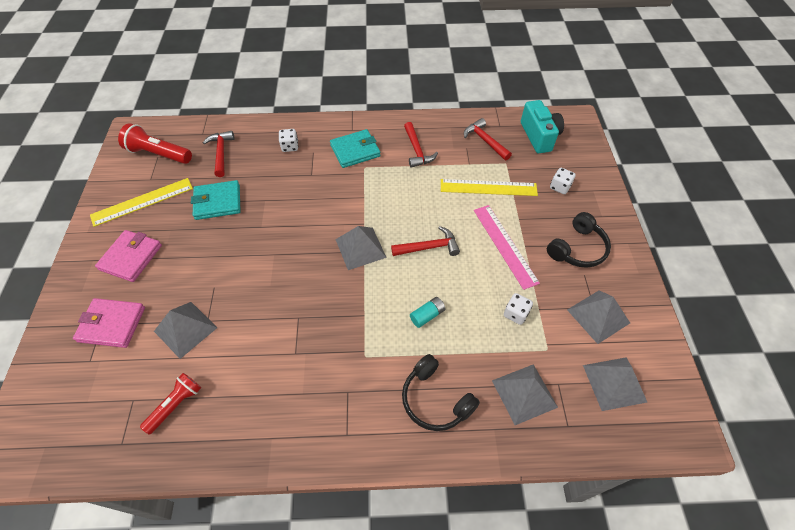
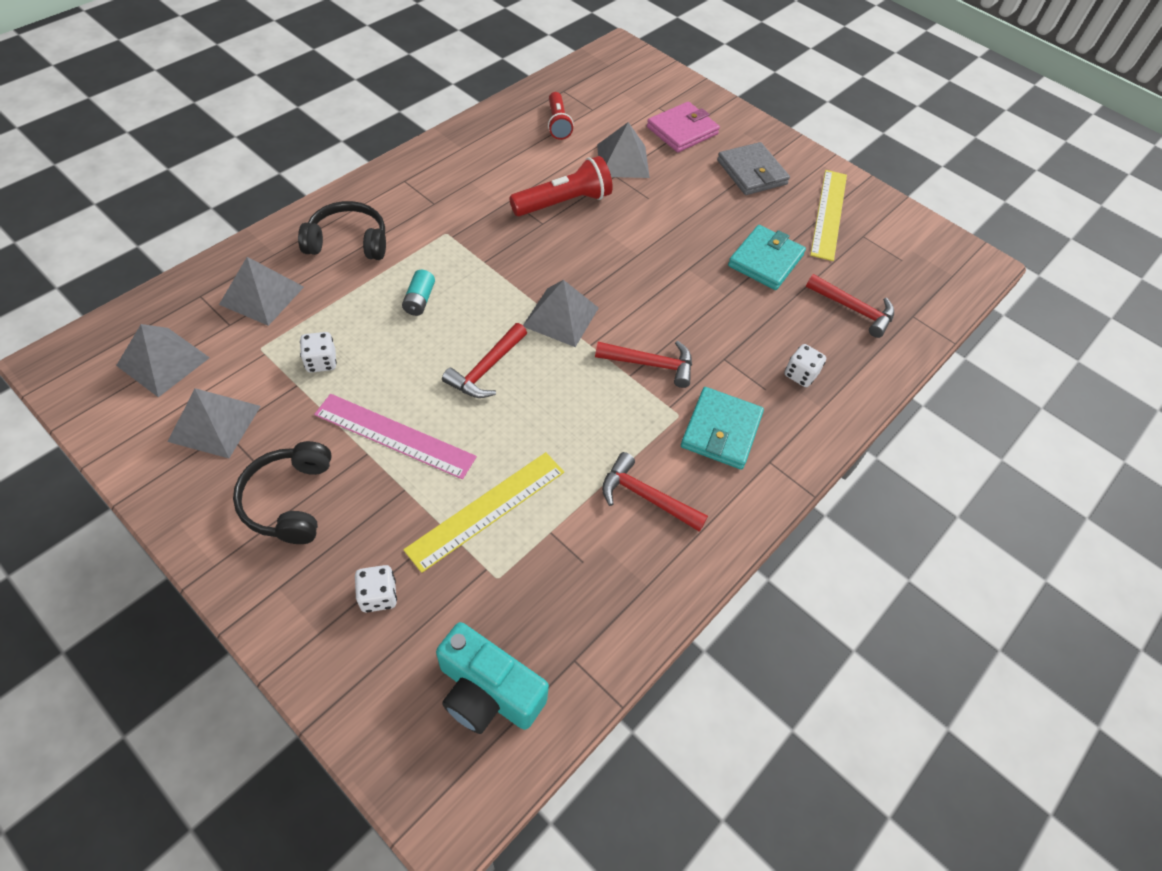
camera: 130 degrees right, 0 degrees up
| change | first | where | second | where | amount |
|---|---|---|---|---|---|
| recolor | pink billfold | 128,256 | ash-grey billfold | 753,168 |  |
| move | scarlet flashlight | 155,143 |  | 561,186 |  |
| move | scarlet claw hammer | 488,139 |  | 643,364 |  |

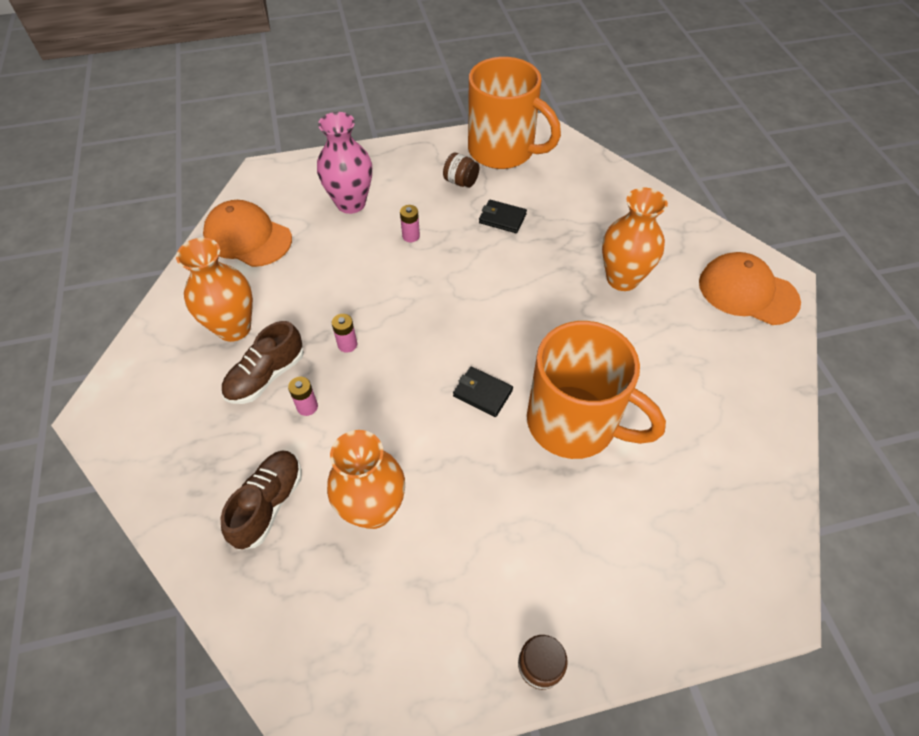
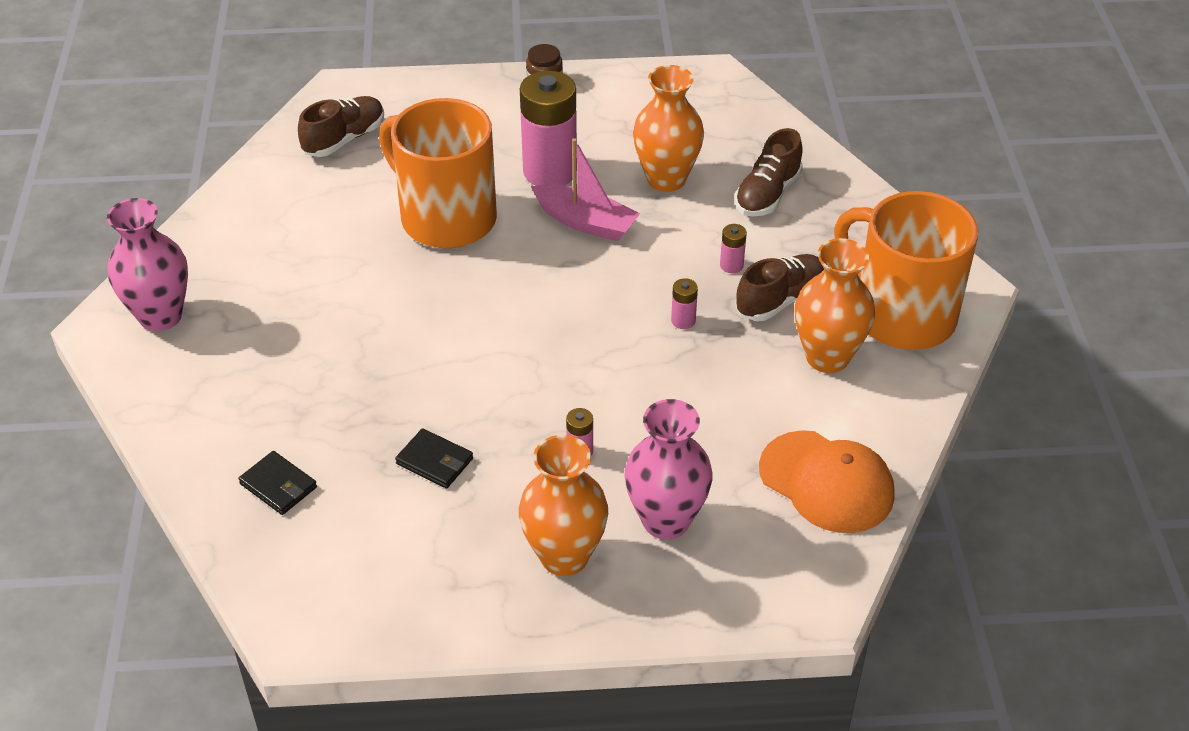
camera: 170 degrees left, 10 degrees down
| change | first | where | second | where | amount |
|---|---|---|---|---|---|
| delete | russet preserve jar | 461,170 |  |  |  |
| move | jet-black billfold | 483,392 |  | 277,483 |  |
| move | orange coffee mug | 514,113 |  | 906,270 |  |
| move | orange flower vase | 635,239 |  | 563,505 |  |
| replace | orange peaked cap | 750,288 | pink flower vase | 147,264 |  |
| insert |  |  | russet lace-up shoe | 341,126 |  |
| insert |  |  | pink power cell | 548,128 |  |
| insert |  |  | pink toy boat | 585,189 |  |

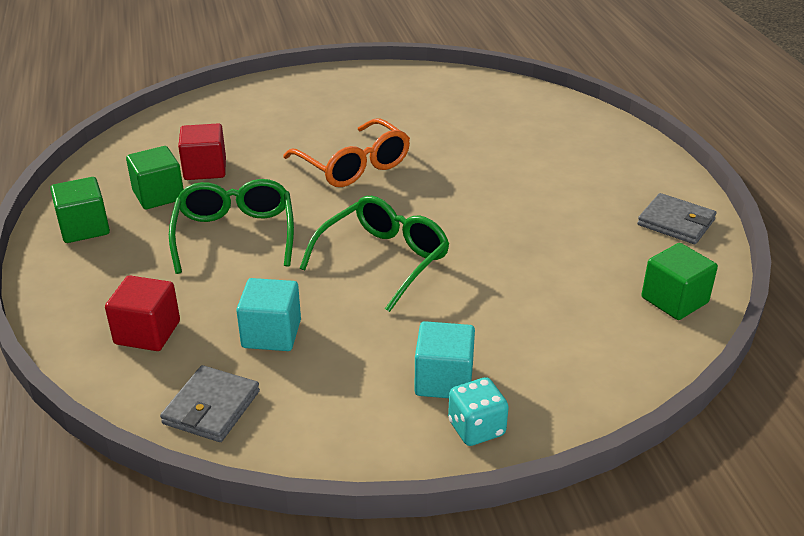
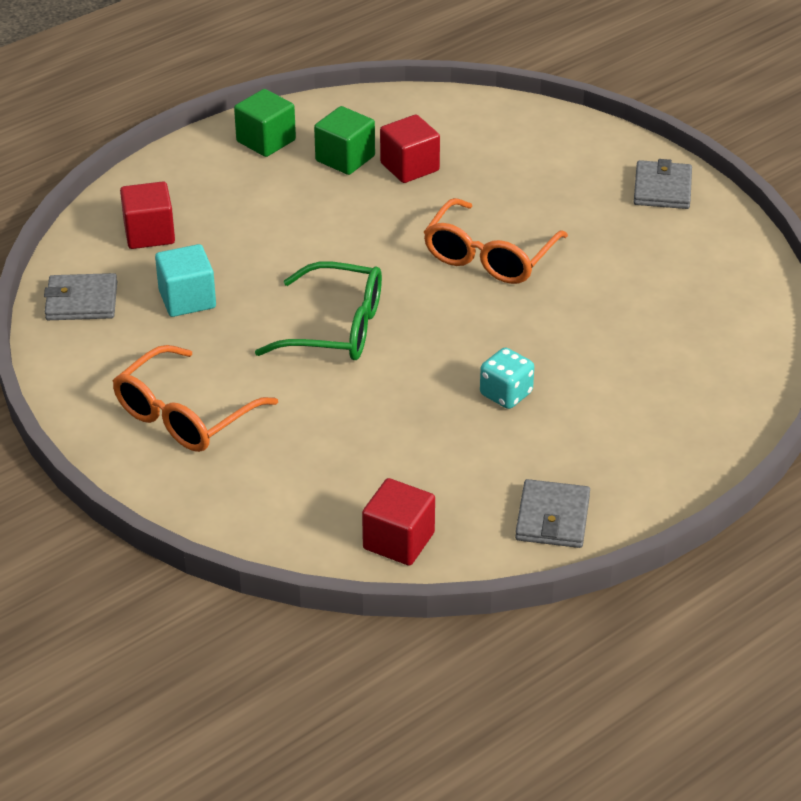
camera: 65 degrees right, 5 degrees up
| change | first | where | second | where | amount |
|---|---|---|---|---|---|
| delete | leaf-green glasses | 231,226 |  |  |  |
| replace | turquoise solid cube | 444,359 | orange glasses | 195,398 |  |
| move | turquoise game die | 478,411 |  | 507,378 |  |
| recolor | leaf-green solid cube | 679,281 | scarlet solid cube | 398,522 |  |
| insert |  |  | ash-grey billfold | 663,184 |  |

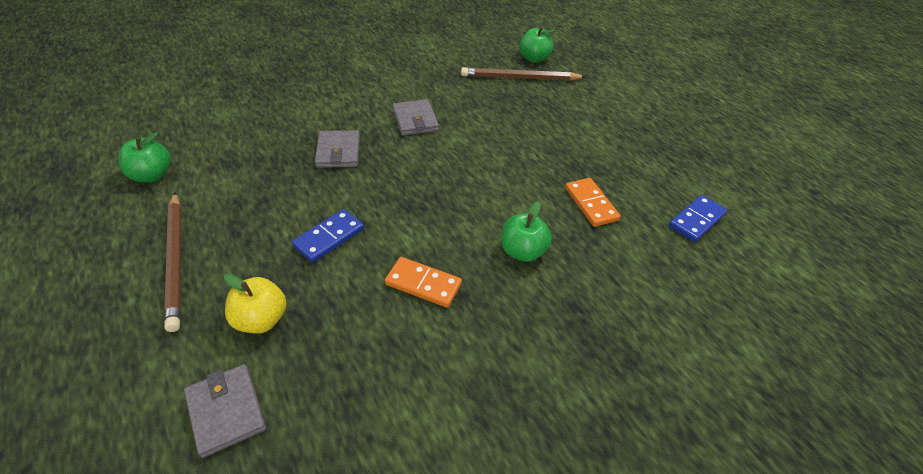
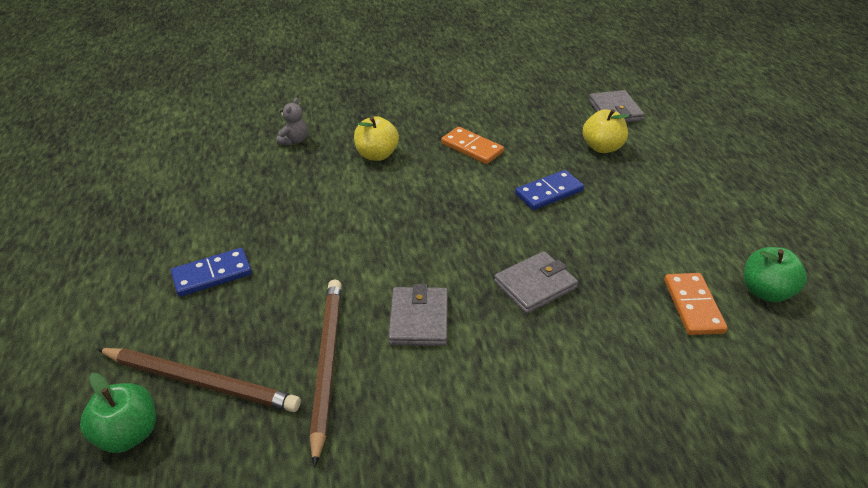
camera: 160 degrees left, 5 degrees down
| change | first | where | second | where | amount |
|---|---|---|---|---|---|
| move | russet wooden pencil | 172,262 |  | 326,373 |  |
| rotate | ash-grey billfold | 337,149 |  | 536,282 | 45 degrees clockwise |
| recolor | leaf-green apple fruit | 526,231 | yellow apple fruit | 376,138 |  |
| move | orange domino piece | 593,202 |  | 696,304 |  |
| move | cobalt domino piece | 698,218 |  | 211,272 |  |
| insert |  |  | ash-grey stuffed bear | 291,121 |  |

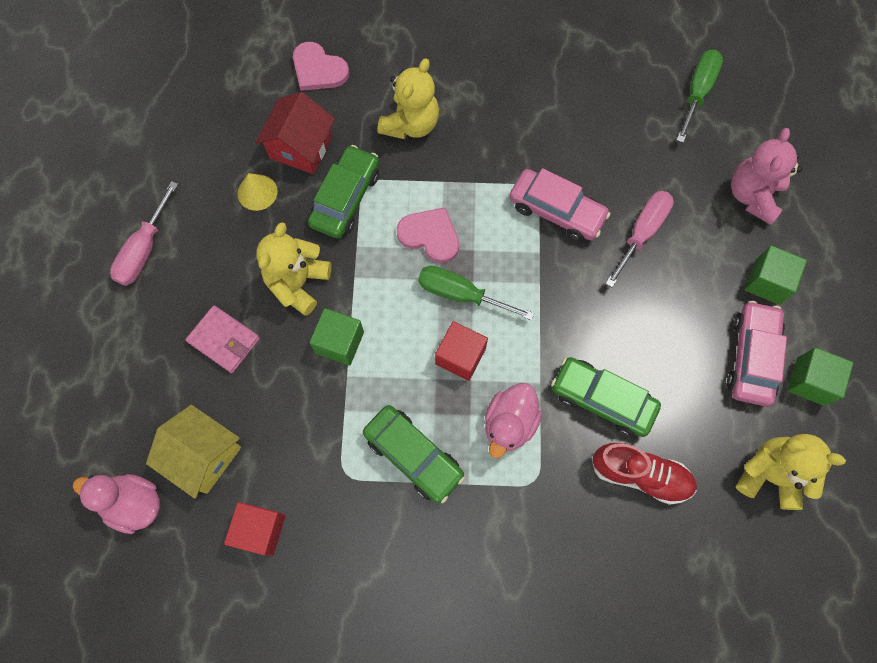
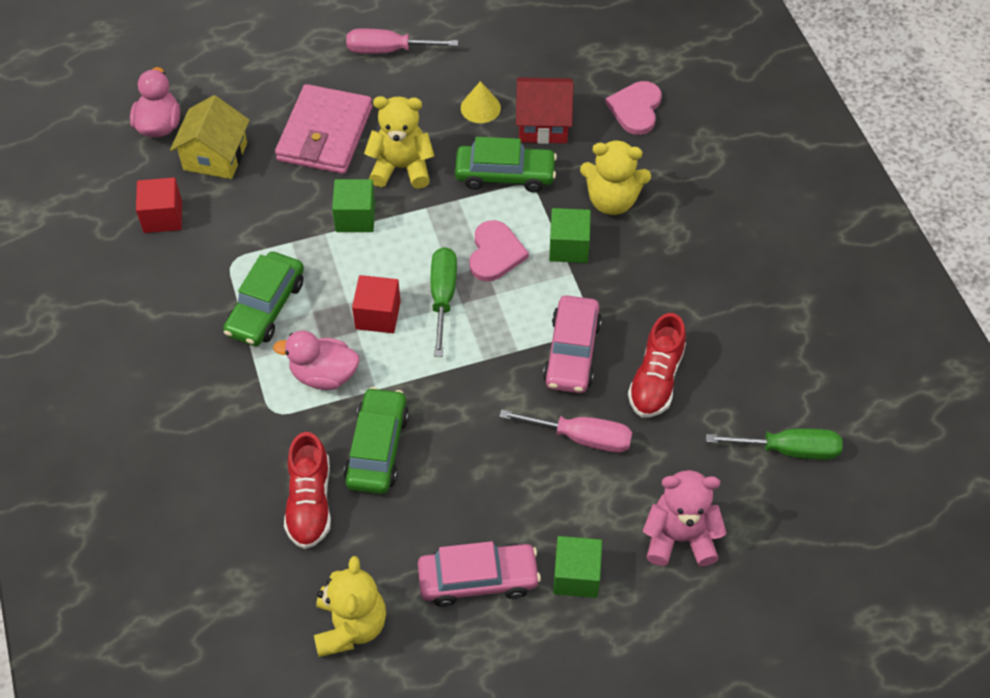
camera: 70 degrees right, 15 degrees down
| change | first | where | second | where | amount |
|---|---|---|---|---|---|
| resize | pink billfold | 223,339 |  | 323,129 | x1.67 |
| move | leaf-green solid cube | 820,376 |  | 570,235 |  |
| insert |  |  | scarlet lace-up shoe | 657,365 |  |

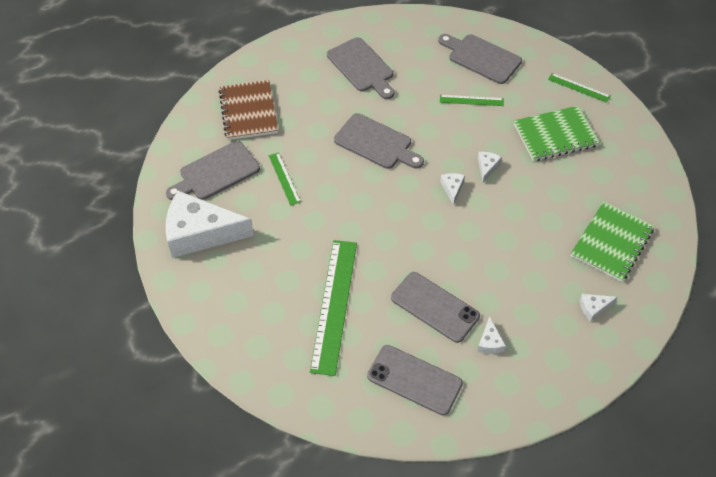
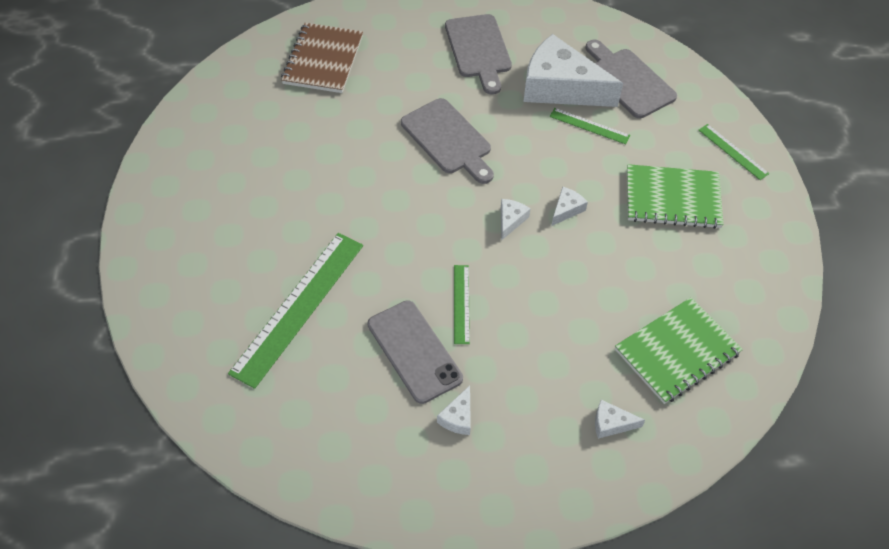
camera: 20 degrees right, 0 degrees up
| change | first | where | second | where | amount |
|---|---|---|---|---|---|
| delete | ash-grey cutting board | 213,170 |  |  |  |
| move | pure white piece of cheese | 210,224 |  | 573,70 |  |
| move | leaf-green straightedge | 285,179 |  | 462,304 |  |
| delete | ash-grey mobile phone | 415,380 |  |  |  |

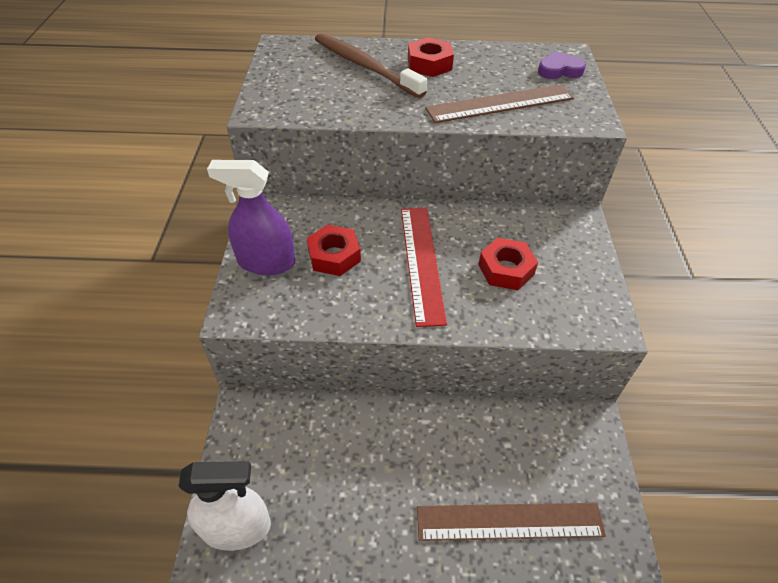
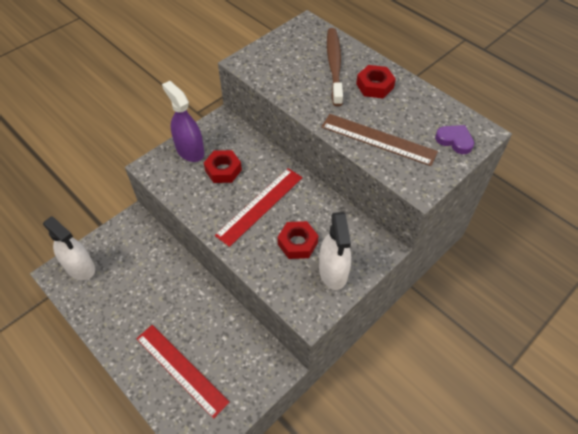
camera: 45 degrees right, 5 degrees up
| change | first | where | second | where | amount |
|---|---|---|---|---|---|
| recolor | russet straightedge | 511,522 | scarlet straightedge | 183,372 |  |
| insert |  |  | pure white sprayer | 335,251 |  |

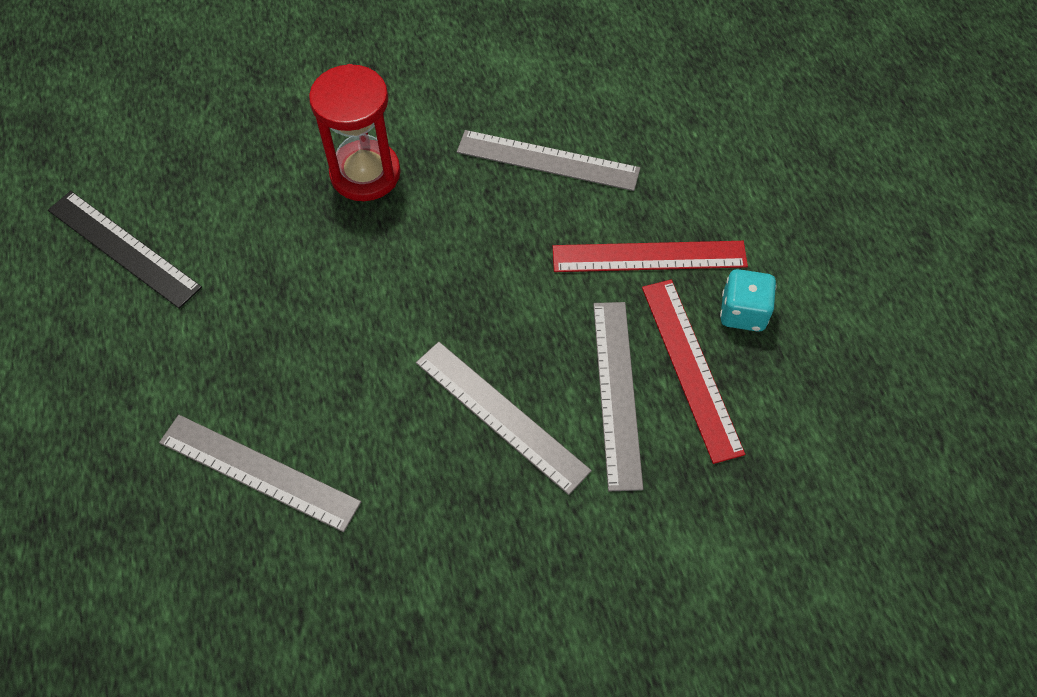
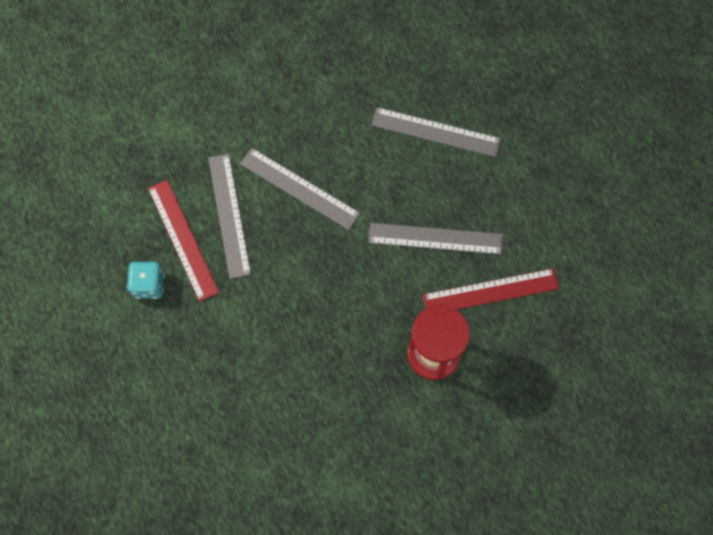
camera: 170 degrees right, 10 degrees up
| change | first | where | second | where | amount |
|---|---|---|---|---|---|
| delete | jet-black straightedge | 125,250 |  |  |  |
| move | ash-grey straightedge | 548,160 |  | 435,239 |  |
| move | scarlet straightedge | 650,256 |  | 491,289 |  |

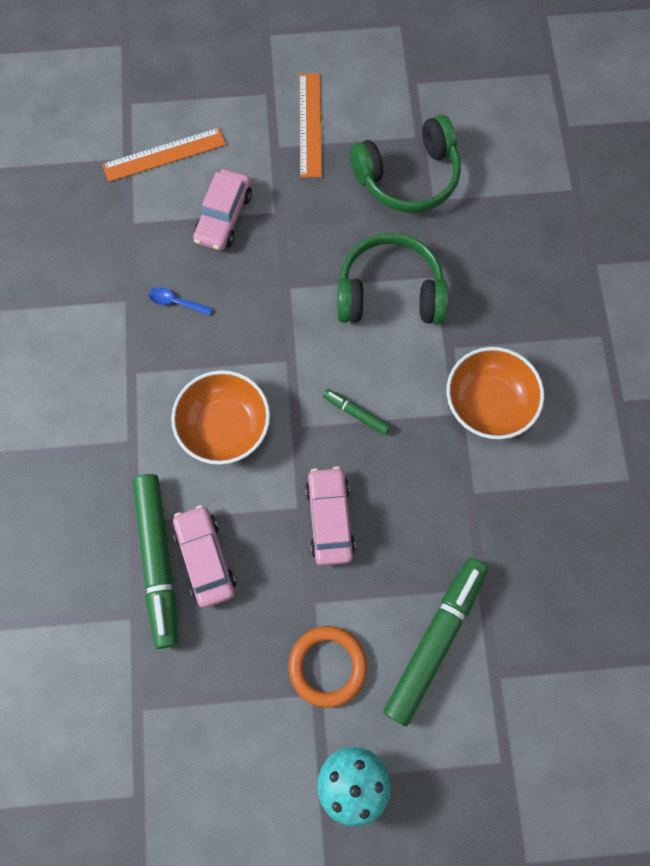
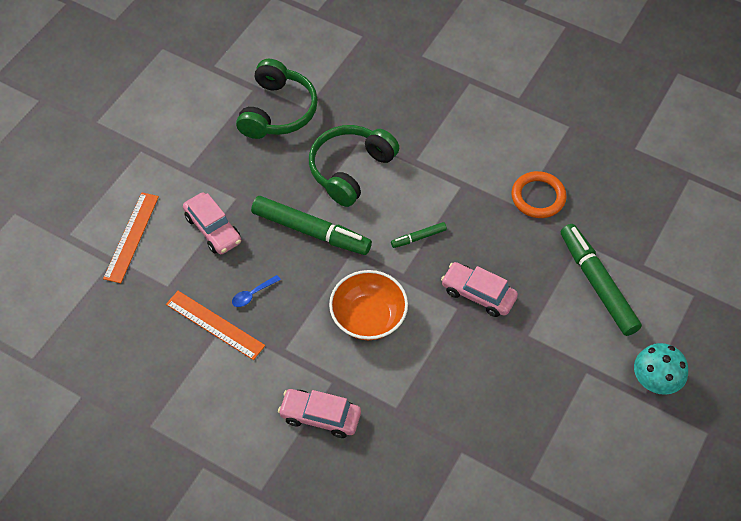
camera: 55 degrees left, 15 degrees down
| change | first | where | second | where | amount |
|---|---|---|---|---|---|
| move | leaf-green marker | 155,561 |  | 311,225 |  |
| move | pink automobile | 204,556 |  | 319,413 |  |
| move | orange hoop | 328,667 |  | 539,194 |  |
| move | orange straightedge | 310,126 |  | 215,325 |  |
| delete | orange deep dish | 495,393 |  |  |  |

